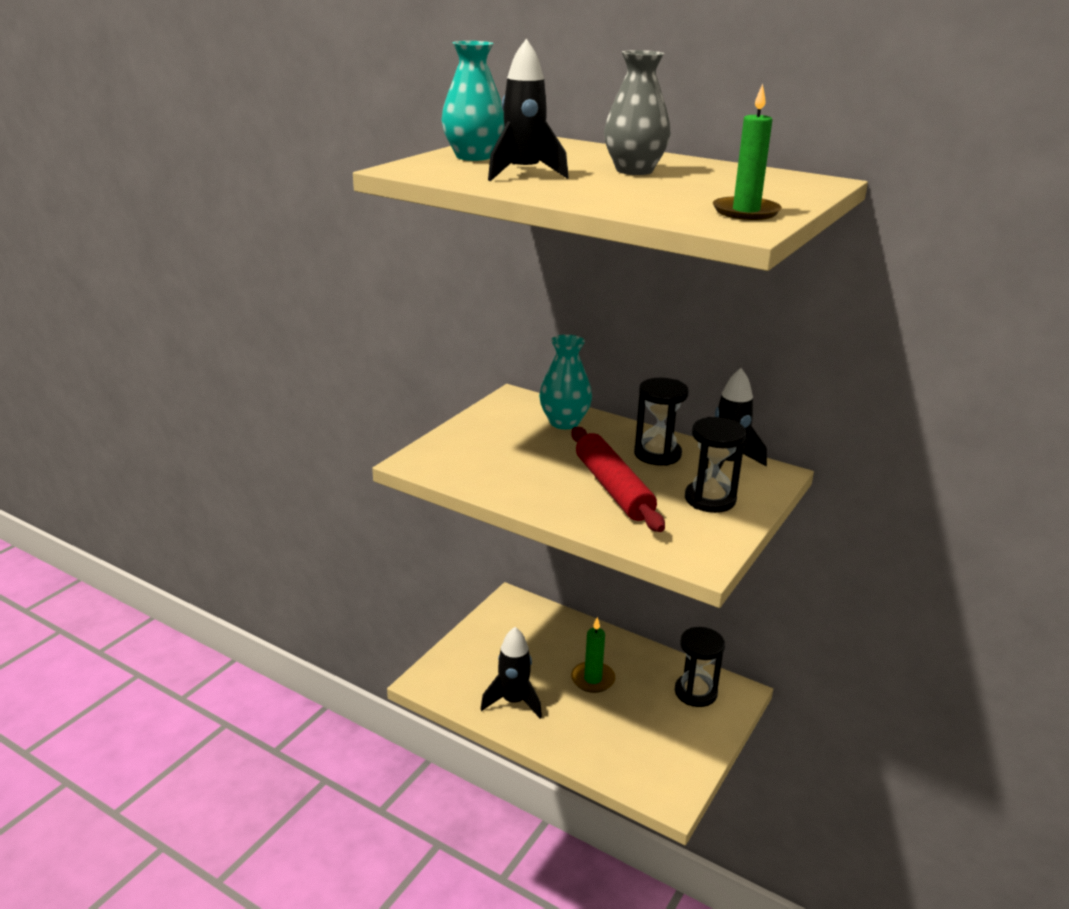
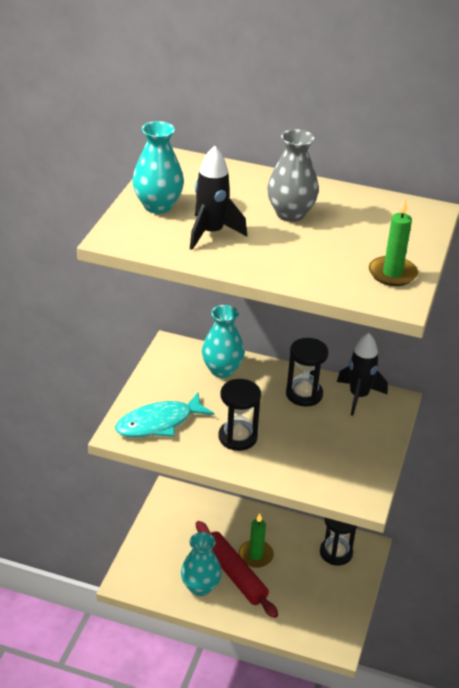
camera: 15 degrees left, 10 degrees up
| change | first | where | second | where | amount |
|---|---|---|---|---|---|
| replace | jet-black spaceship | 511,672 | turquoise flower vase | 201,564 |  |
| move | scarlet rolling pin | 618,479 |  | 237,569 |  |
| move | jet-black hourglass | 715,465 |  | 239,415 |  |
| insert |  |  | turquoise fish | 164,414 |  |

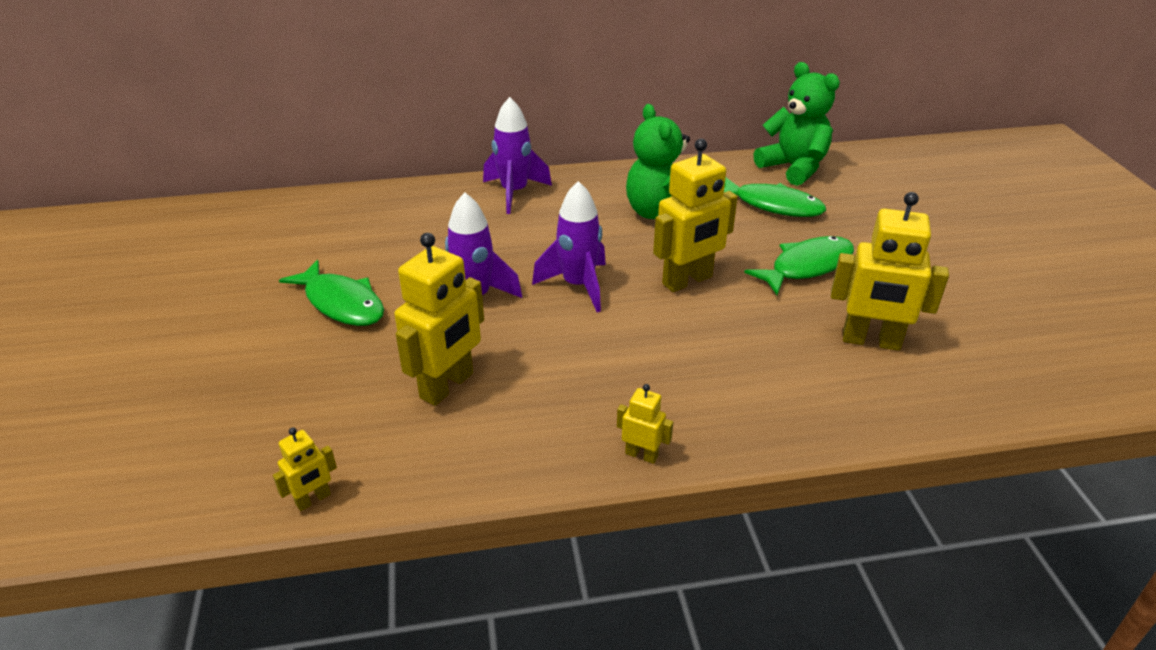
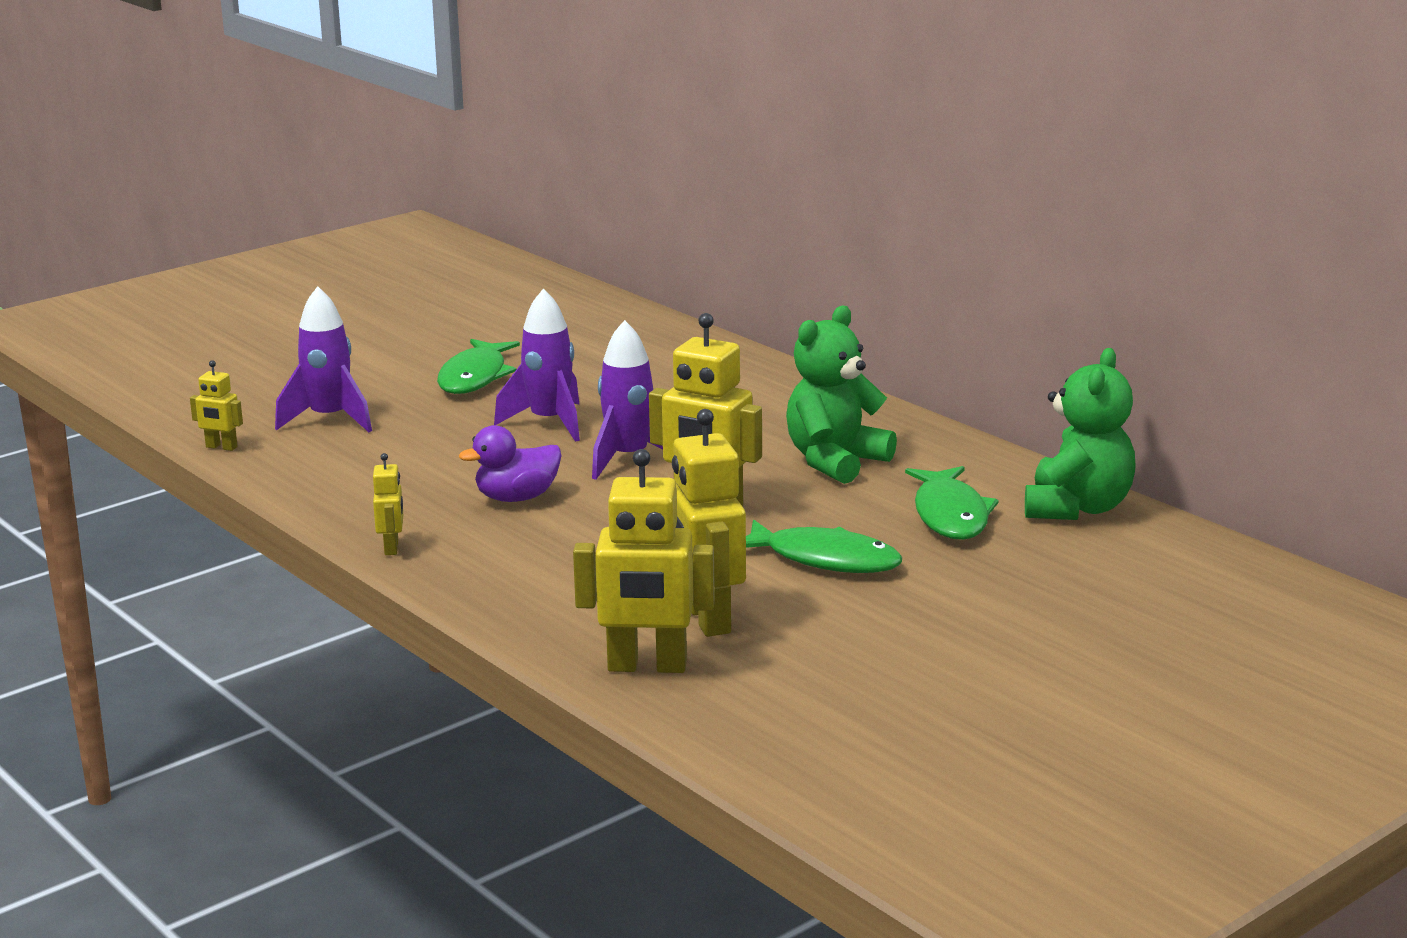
camera: 60 degrees right, 15 degrees down
| change | first | where | second | where | amount |
|---|---|---|---|---|---|
| move | yellow robot figure | 439,319 |  | 644,561 |  |
| move | royal purple spaceship | 517,155 |  | 323,359 |  |
| insert |  |  | royal purple rubber duck | 510,463 |  |

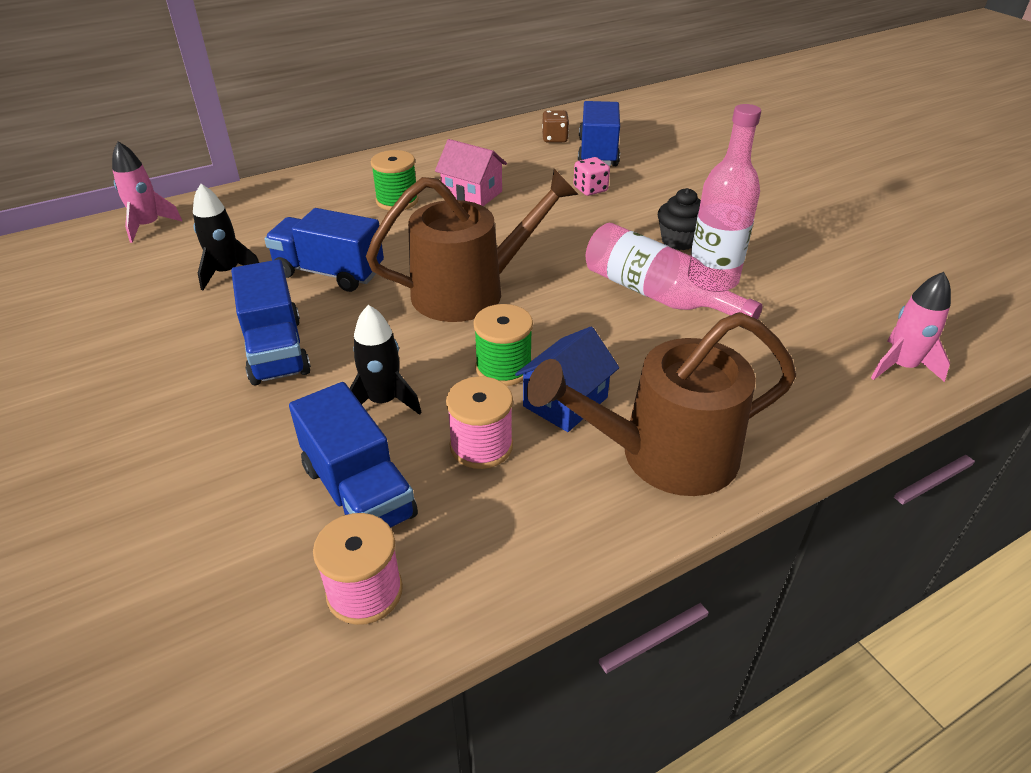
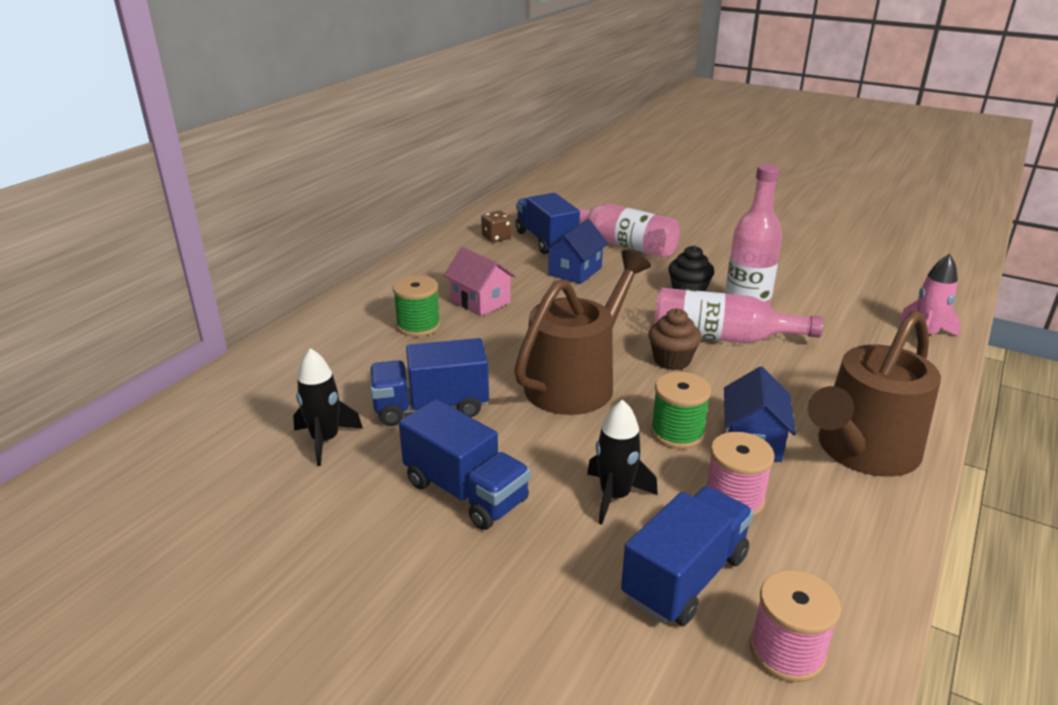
camera: 30 degrees left, 10 degrees down
| change | first | where | second | where | amount |
|---|---|---|---|---|---|
| delete | pink spaceship | 147,192 |  |  |  |
| rotate | cobalt toy truck | 353,455 |  | 687,556 | 75 degrees counterclockwise |
| rotate | pink toy house | 471,172 |  | 480,281 | 45 degrees clockwise |
| replace | pink game die | 591,176 | cobalt toy house | 575,251 |  |
| insert |  |  | pink flask | 628,231 |  |
| insert |  |  | russet muffin | 675,339 |  |

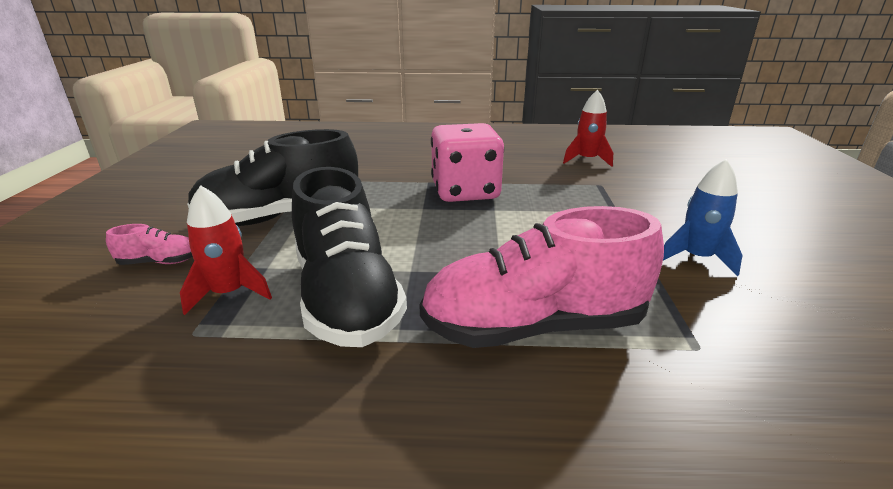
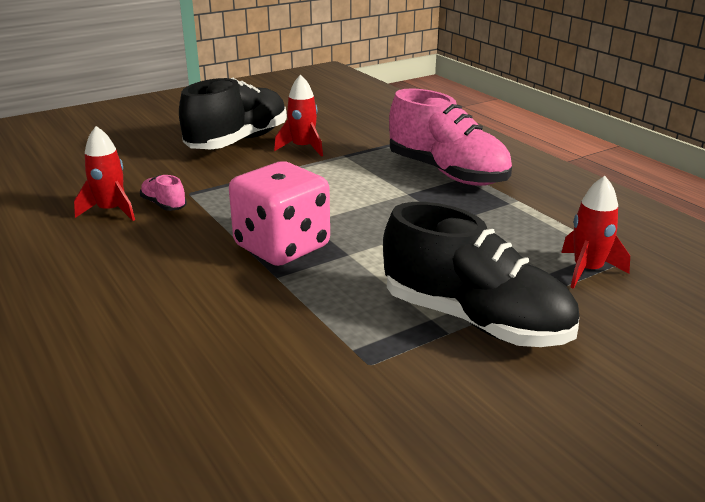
camera: 125 degrees left, 0 degrees up
| change | first | where | second | where | amount |
|---|---|---|---|---|---|
| move | pink lace-up shoe | 149,244 |  | 163,193 |  |
| move | jet-black lace-up shoe | 349,257 |  | 233,113 |  |
| recolor | cobalt spaceship | 703,217 | scarlet spaceship | 298,115 |  |

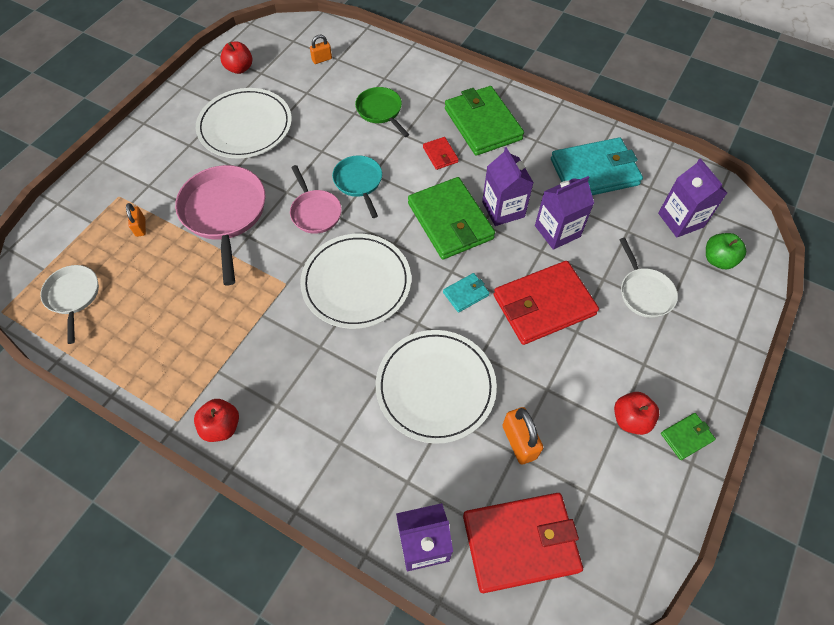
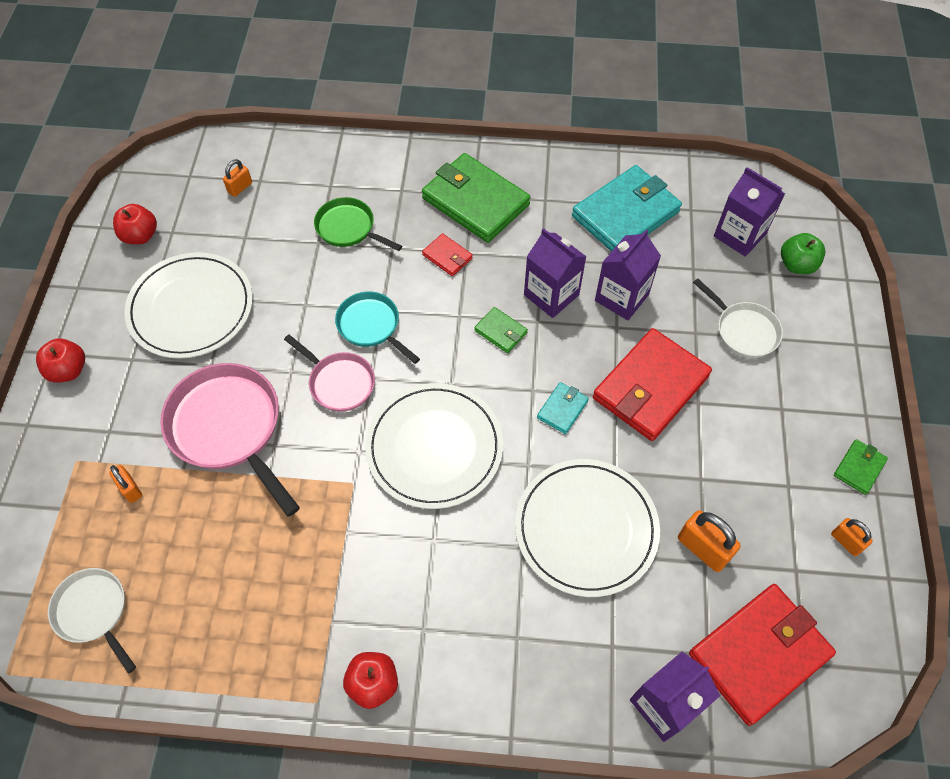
camera: 25 degrees left, 0 degrees up
| change | first | where | second | where | amount |
|---|---|---|---|---|---|
| resize | leaf-green billfold | 451,218 |  | 501,330 | x0.45 |
| move | scarlet apple fruit | 636,413 |  | 60,361 |  |
| insert |  |  | orange padlock | 852,537 |  |

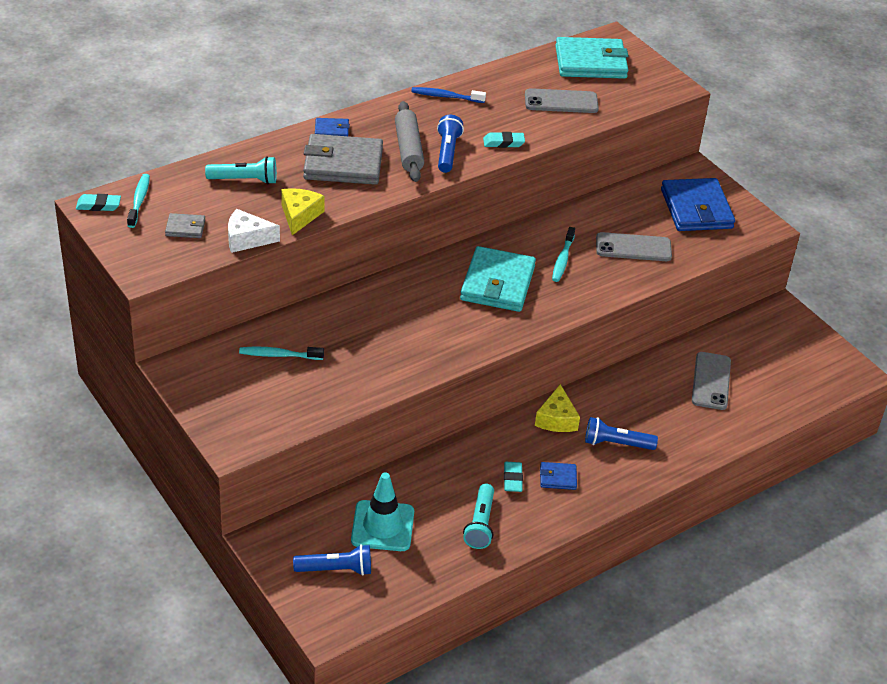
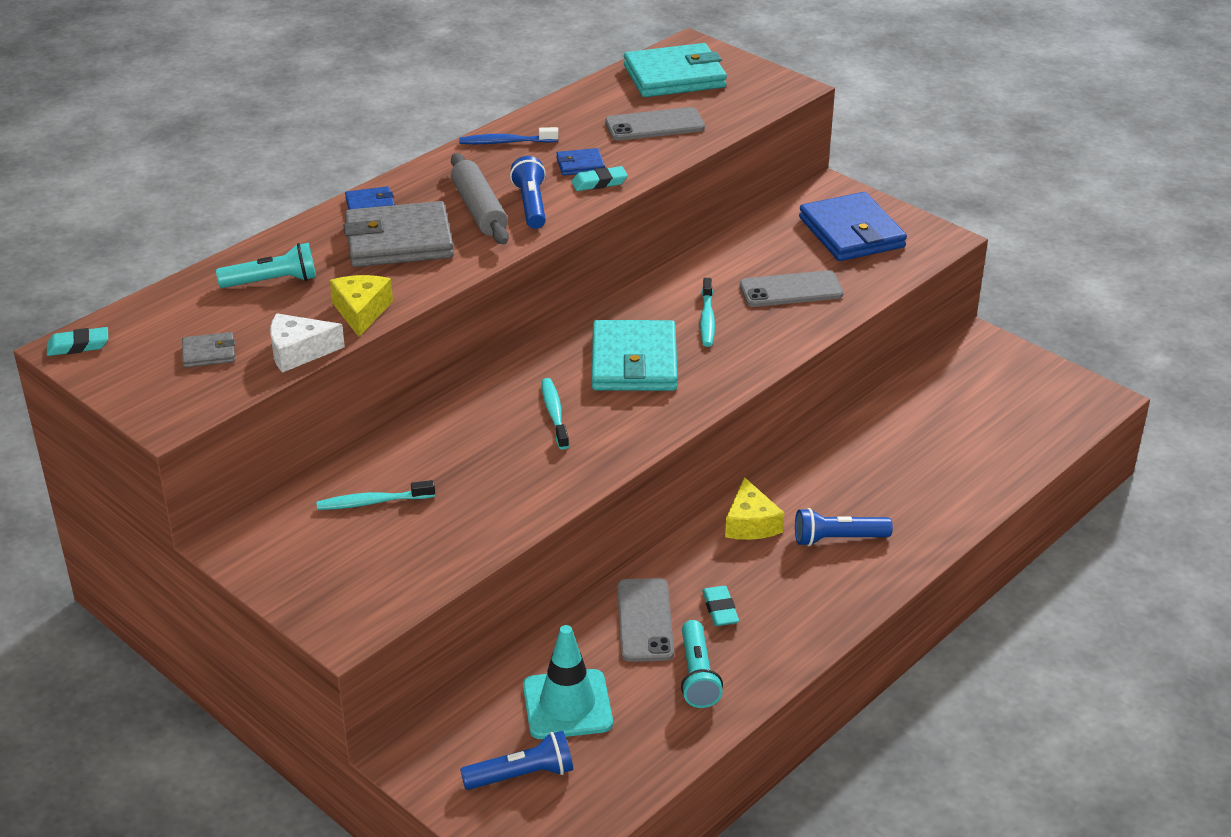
camera: 10 degrees left, 5 degrees down
| change | first | where | second | where | amount |
|---|---|---|---|---|---|
| move | turquoise dental brush | 138,201 |  | 555,414 |  |
| move | cobalt billfold | 558,476 |  | 580,161 |  |
| move | ash-grey mobile phone | 711,381 |  | 645,620 |  |

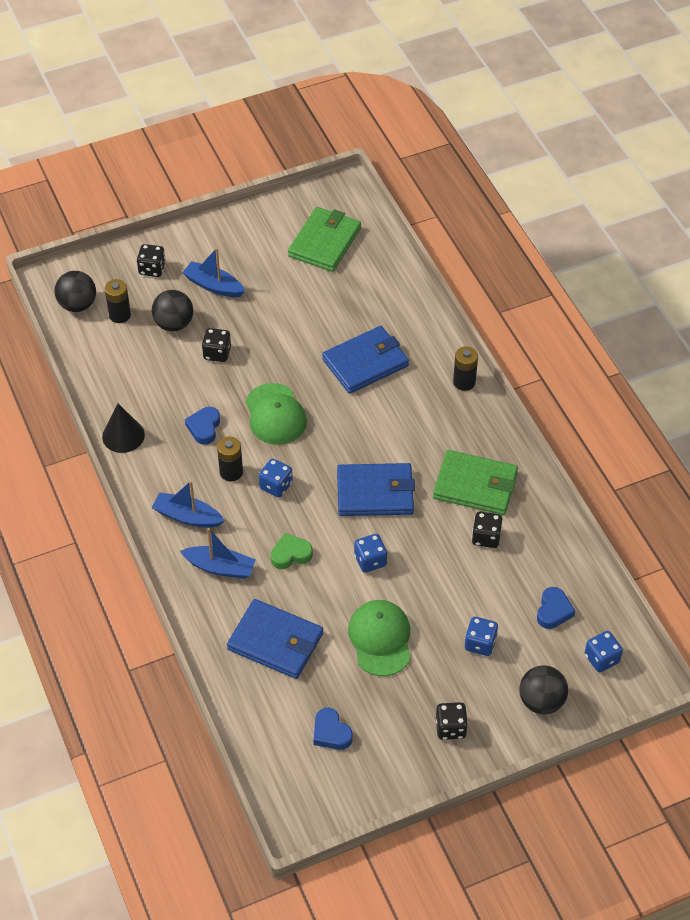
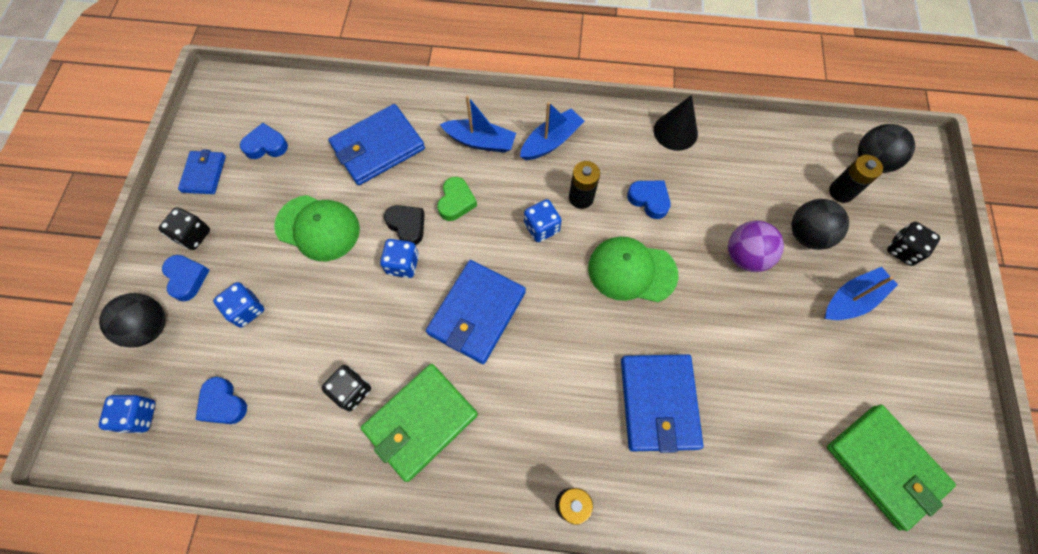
camera: 120 degrees right, 15 degrees up
| change | first | where | second | where | amount |
|---|---|---|---|---|---|
| rotate | cobalt toy boat | 218,553 |  | 478,124 | 120 degrees counterclockwise |
| replace | jet-black game die | 216,345 | royal purple ball | 756,246 |  |
| insert |  |  | cobalt heart shape | 185,278 |  |
| insert |  |  | cobalt billfold | 202,171 |  |
| insert |  |  | jet-black heart shape | 404,225 |  |

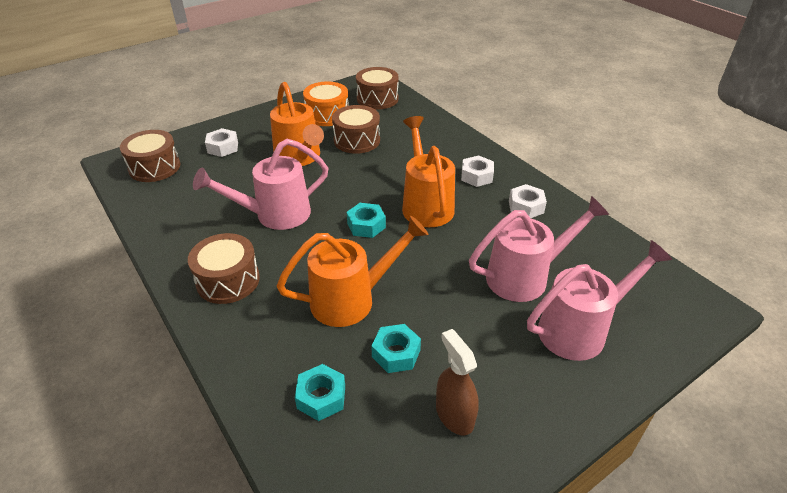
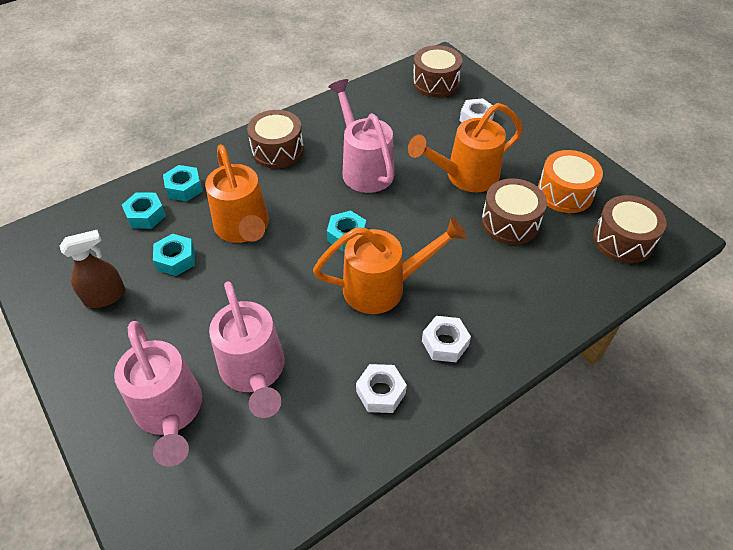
camera: 90 degrees right, 10 degrees up
| change | first | where | second | where | amount |
|---|---|---|---|---|---|
| insert |  |  | turquoise hex nut | 183,183 |  |

